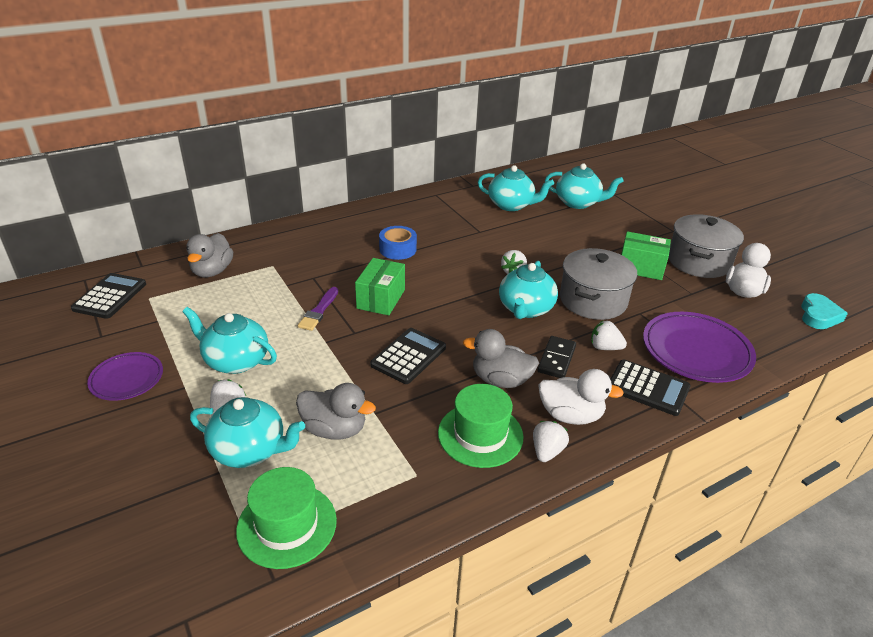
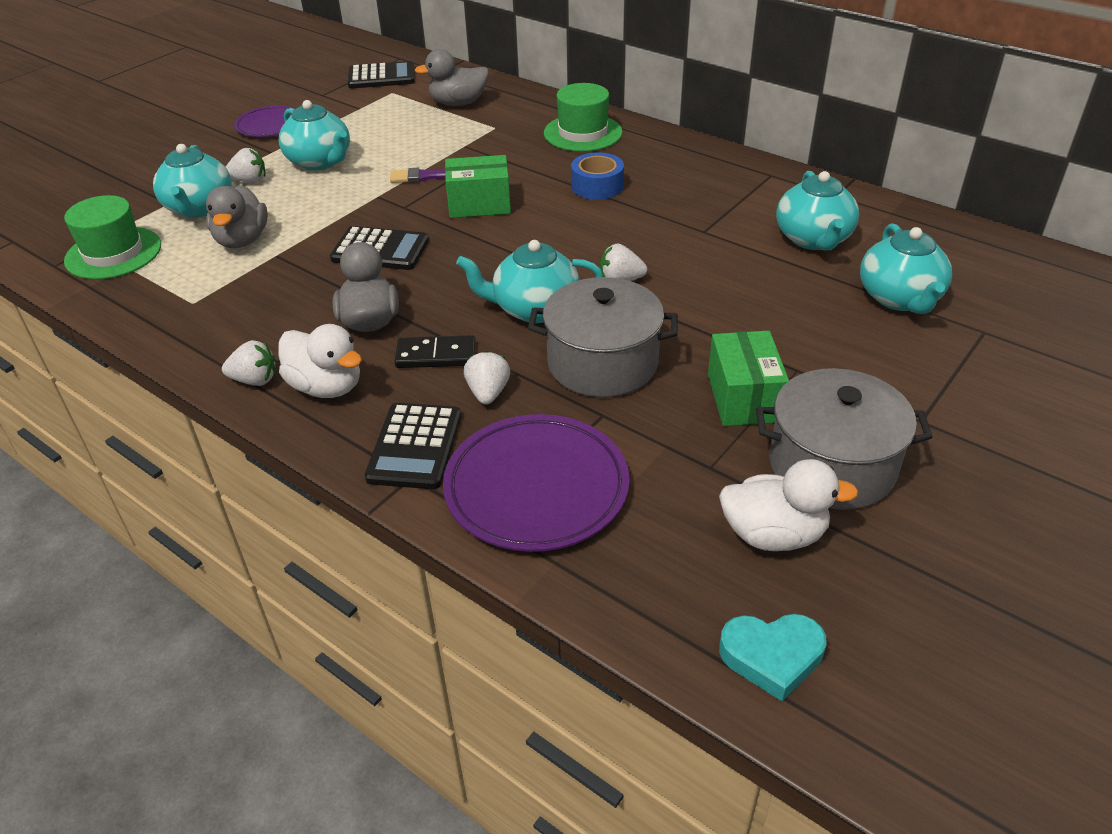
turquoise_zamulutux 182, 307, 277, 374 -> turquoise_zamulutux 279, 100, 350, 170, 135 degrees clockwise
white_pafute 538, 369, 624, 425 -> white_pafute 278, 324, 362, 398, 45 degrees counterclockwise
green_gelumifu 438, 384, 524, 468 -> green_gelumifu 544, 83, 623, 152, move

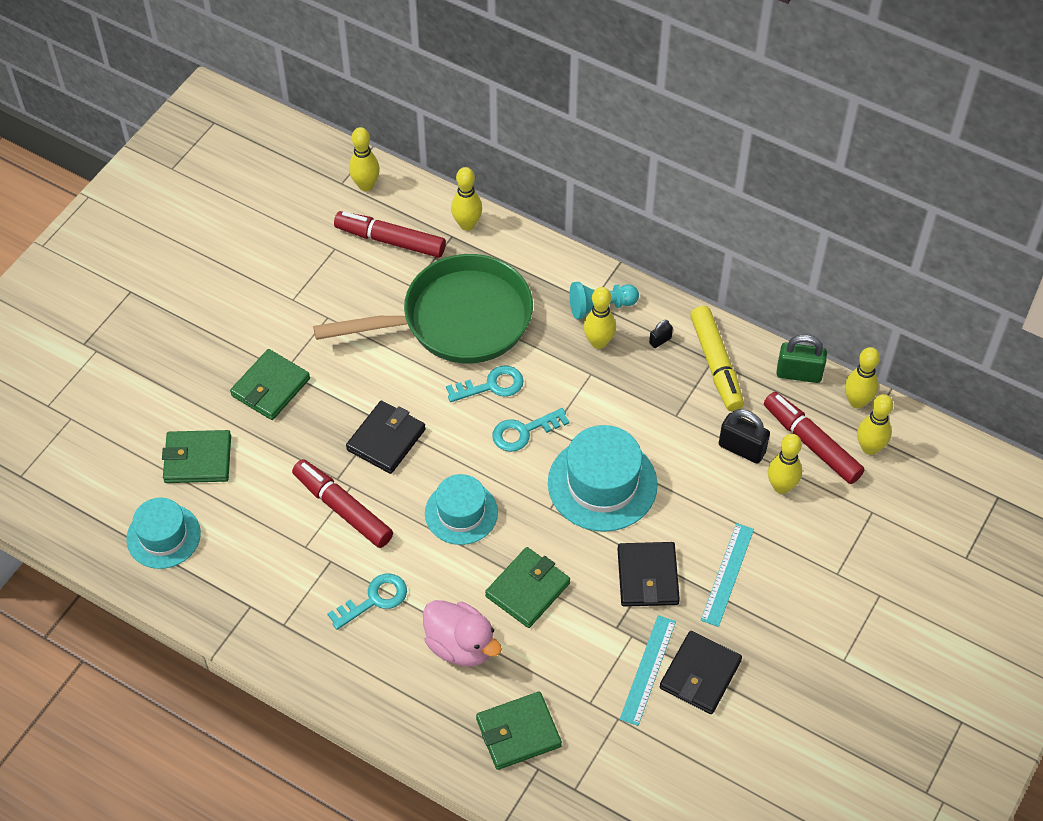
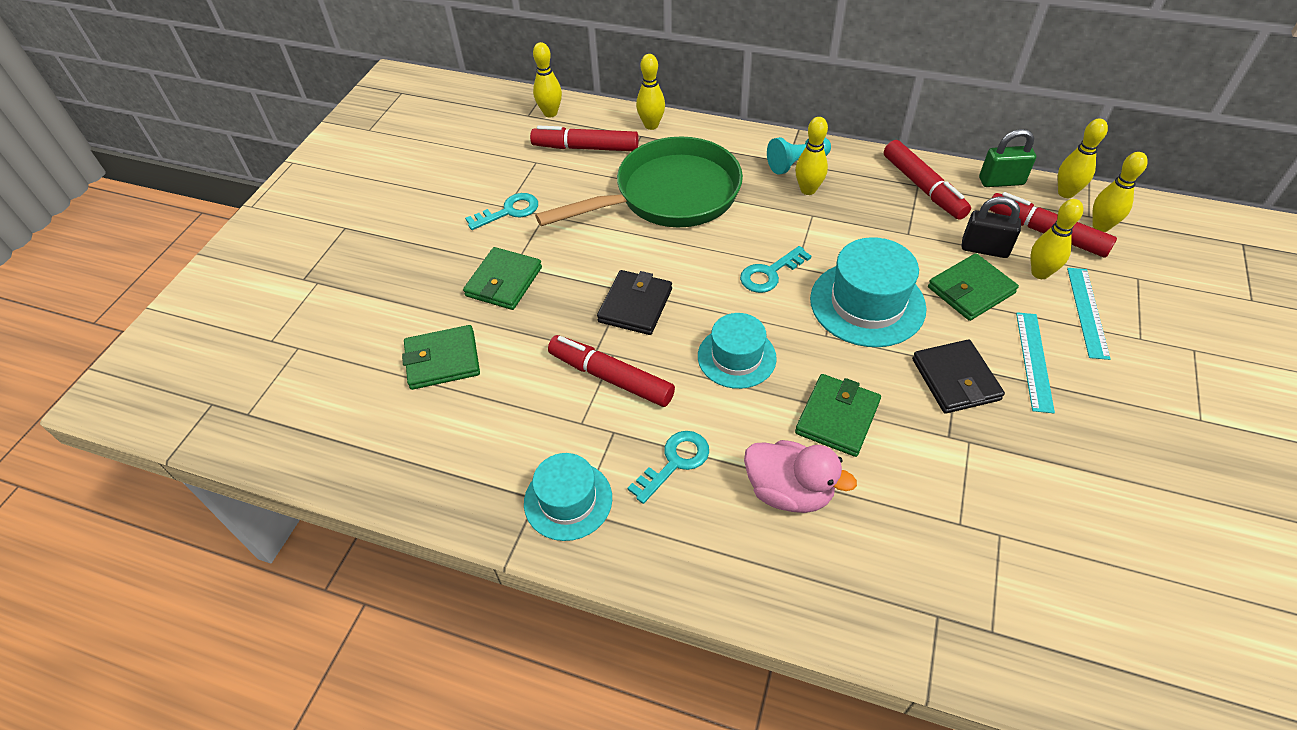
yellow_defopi 690, 306, 744, 411 -> red_defopi 884, 140, 971, 220
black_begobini 649, 320, 673, 348 -> none
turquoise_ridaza 446, 366, 524, 402 -> turquoise_ridaza 465, 193, 538, 230, move
turquoise_gelumifu 126, 498, 201, 569 -> turquoise_gelumifu 524, 453, 612, 541, move
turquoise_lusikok 620, 615, 676, 726 -> turquoise_lusikok 1067, 268, 1111, 360, move
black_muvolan 660, 631, 742, 714 -> none
green_muvolan 476, 692, 562, 770 -> green_muvolan 928, 253, 1019, 321, move

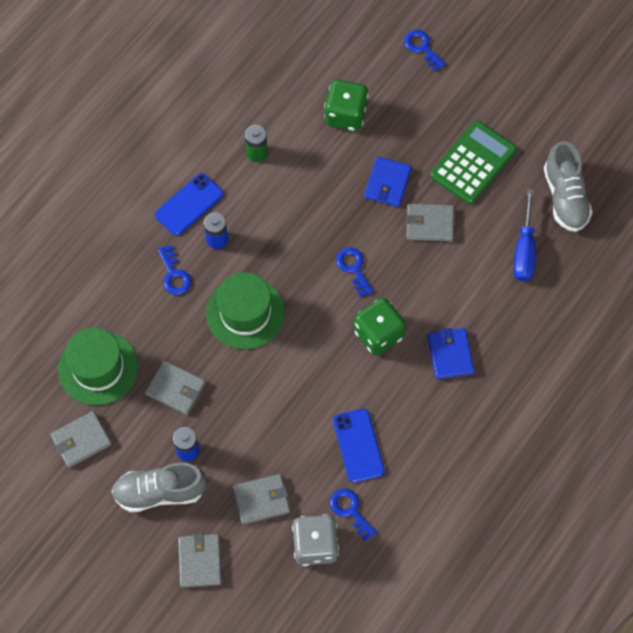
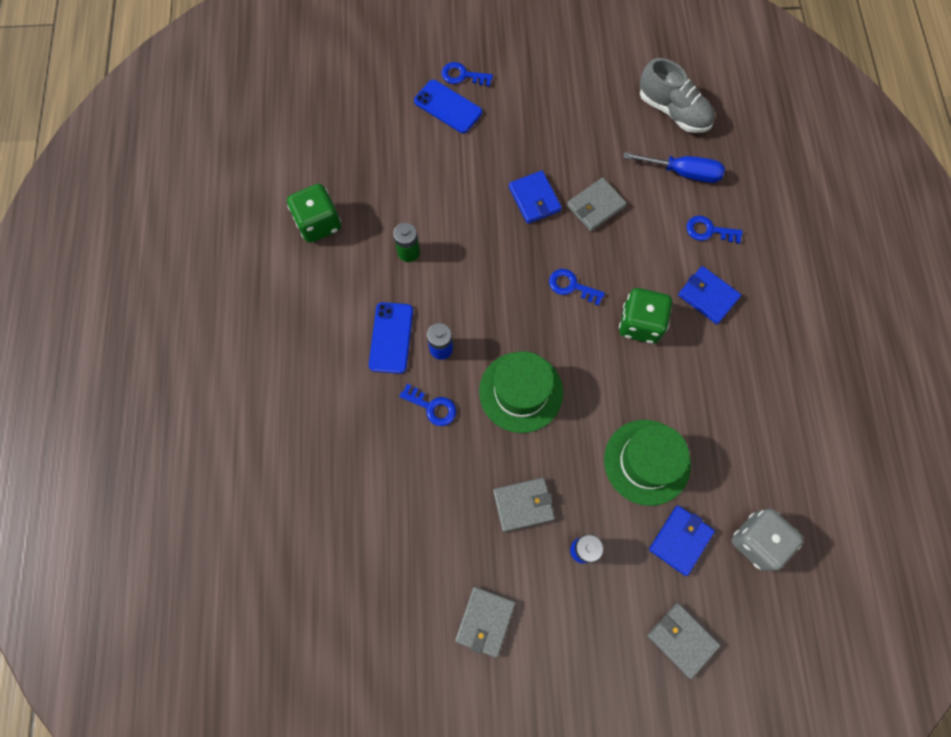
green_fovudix 324, 80, 369, 131 -> green_fovudix 287, 184, 341, 243, move
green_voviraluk 430, 121, 517, 204 -> none
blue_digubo 514, 189, 536, 282 -> blue_digubo 623, 152, 725, 183, 45 degrees counterclockwise
green_gelumifu 58, 328, 138, 405 -> green_gelumifu 604, 420, 691, 506, move
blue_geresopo 333, 409, 385, 483 -> blue_geresopo 414, 80, 482, 133, move
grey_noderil 112, 463, 207, 513 -> none
grey_muvolan 233, 474, 290, 524 -> blue_muvolan 649, 505, 715, 576
blue_ridaza 330, 488, 377, 541 -> blue_ridaza 686, 216, 743, 244, move

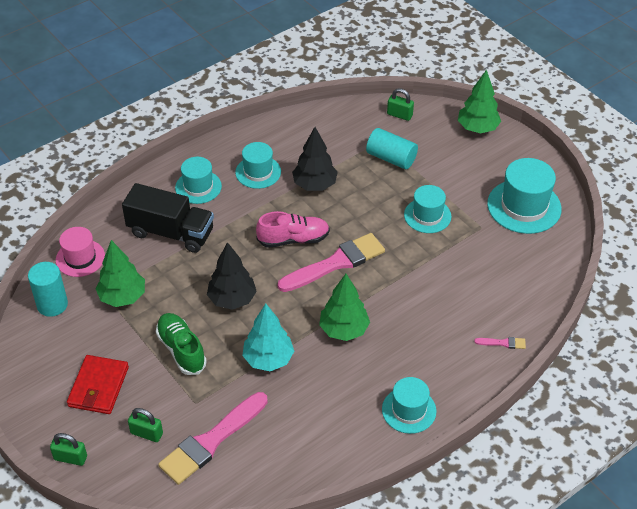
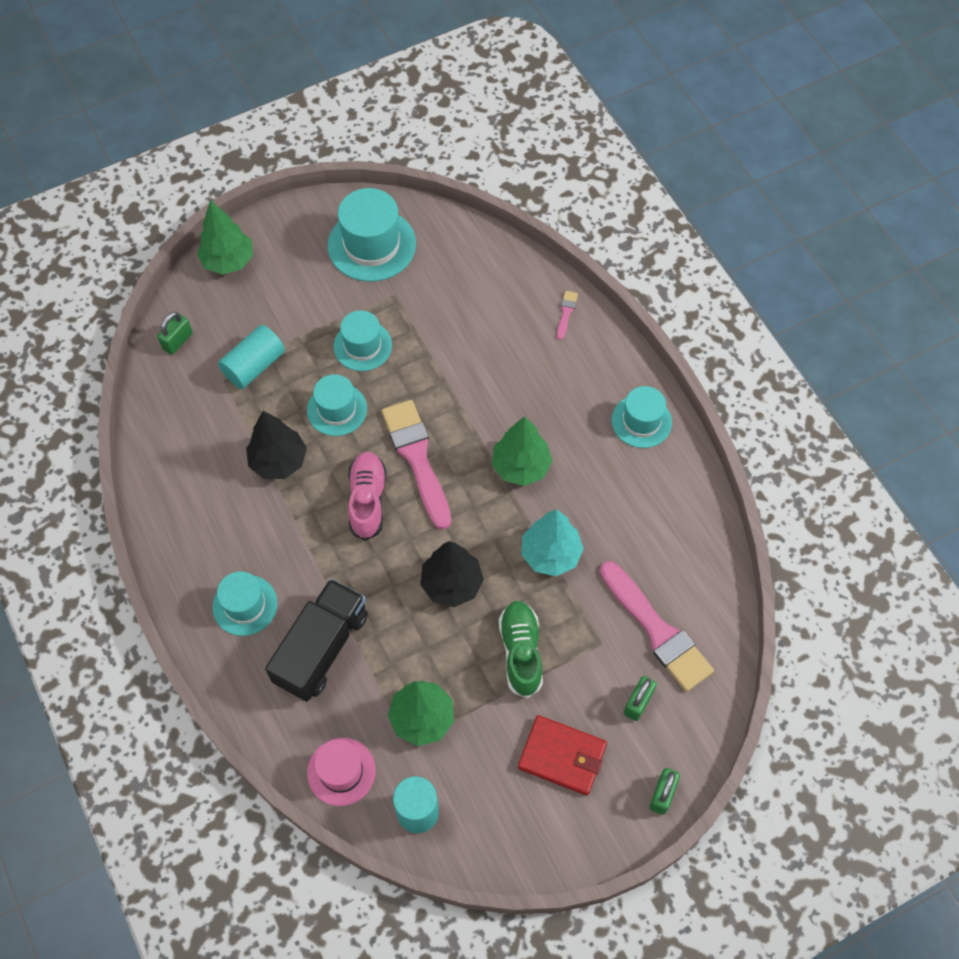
turquoise_gelumifu 235, 142, 281, 189 -> turquoise_gelumifu 307, 374, 367, 436, move
green_noderil 156, 313, 207, 375 -> green_noderil 499, 600, 543, 698, 105 degrees clockwise

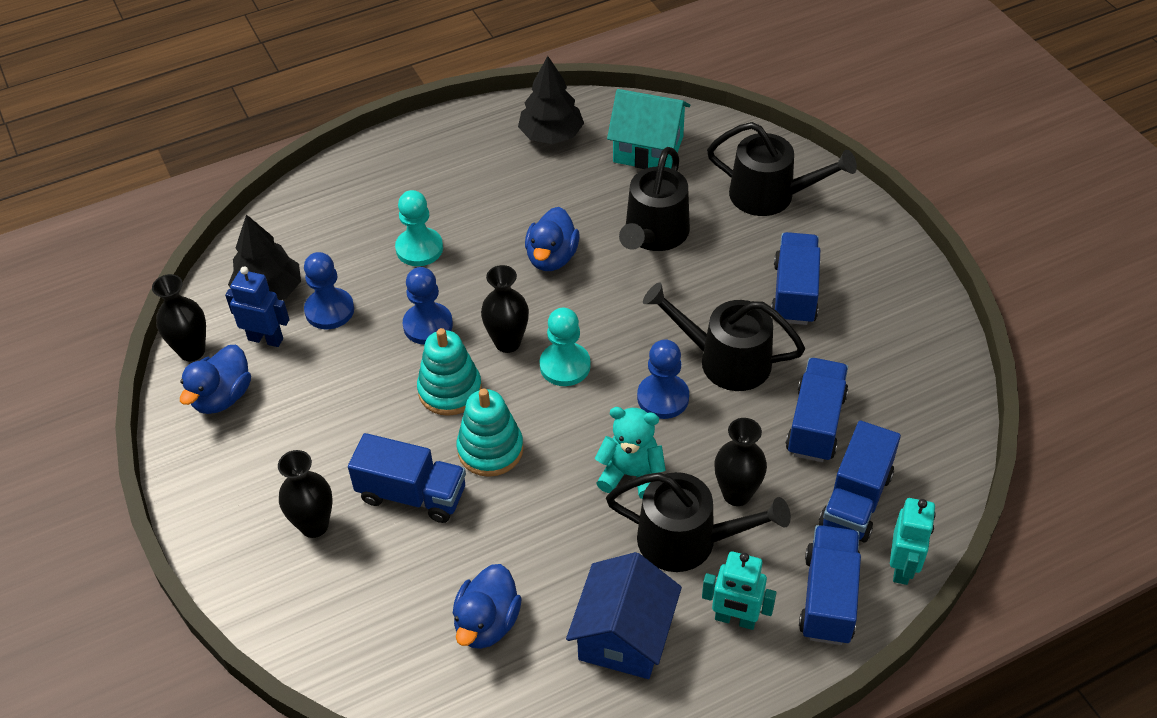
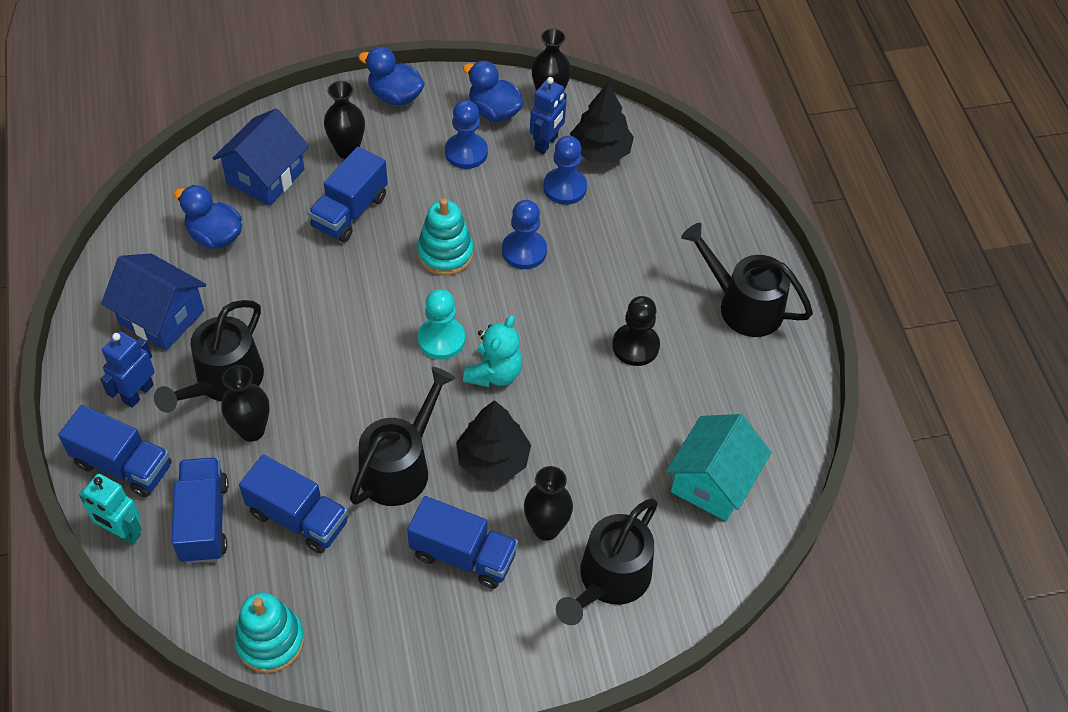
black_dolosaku 518, 56, 584, 144 -> black_dolosaku 456, 400, 531, 482, move
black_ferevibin 619, 147, 690, 251 -> black_ferevibin 681, 223, 813, 337, move
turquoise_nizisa 395, 190, 443, 266 -> none
blue_pafute 525, 207, 579, 271 -> blue_pafute 358, 47, 425, 106, move
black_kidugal 481, 265, 529, 353 -> black_kidugal 524, 466, 573, 541, move
blue_nizisa 637, 340, 689, 419 -> blue_nizisa 445, 100, 488, 169, move
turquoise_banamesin 457, 388, 524, 477 -> turquoise_banamesin 234, 592, 304, 673, move
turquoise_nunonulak 594, 407, 666, 499 -> turquoise_nunonulak 463, 315, 523, 387, move
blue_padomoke 819, 420, 901, 542 -> blue_padomoke 171, 457, 229, 563, 45 degrees clockwise
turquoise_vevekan 702, 552, 776, 630 -> blue_vevekan 100, 331, 155, 408
none -> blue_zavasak 213, 108, 309, 206
none -> black_nizisa 612, 296, 660, 366

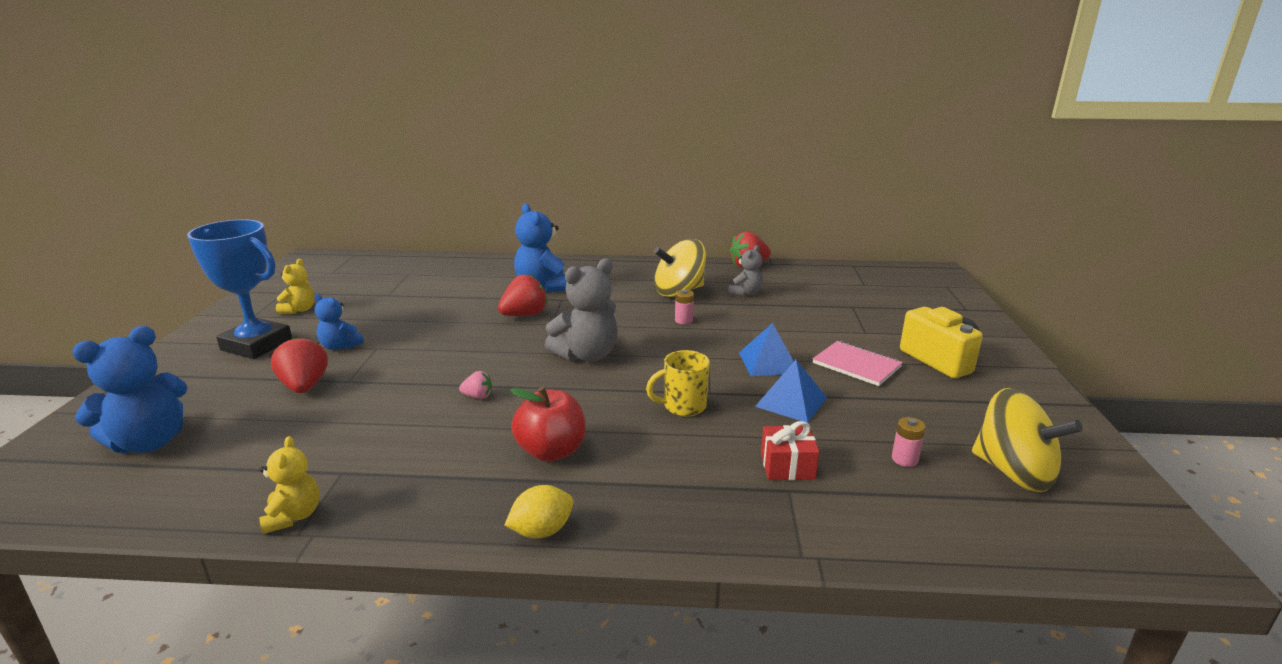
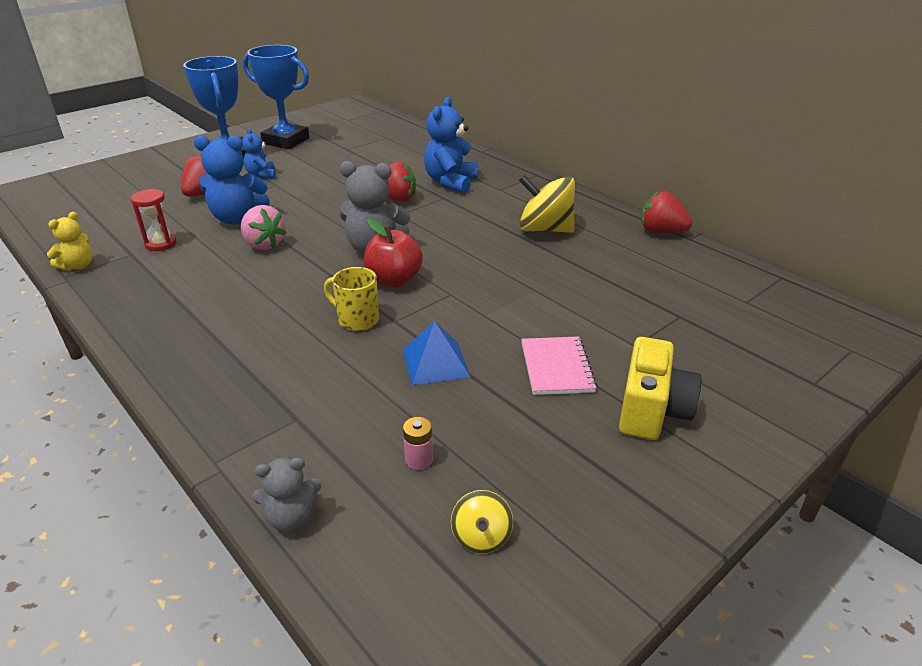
grey_nunonulak 728, 245, 763, 297 -> grey_nunonulak 252, 457, 322, 532, move
yellow_nunonulak 276, 259, 315, 314 -> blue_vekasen 243, 45, 309, 149
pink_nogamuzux 675, 290, 694, 324 -> none
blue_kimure 739, 323, 794, 376 -> none
blue_nunonulak 72, 326, 188, 453 -> blue_nunonulak 194, 136, 270, 225, move
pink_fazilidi 459, 371, 492, 399 -> pink_fazilidi 241, 205, 287, 250, x1.87
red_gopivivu 510, 386, 586, 462 -> red_gopivivu 364, 219, 423, 287, move
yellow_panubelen 972, 388, 1083, 492 -> yellow_panubelen 451, 490, 513, 554, x0.50
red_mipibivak 761, 421, 819, 480 -> none
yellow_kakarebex 505, 485, 574, 538 -> none
none -> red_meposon 131, 189, 177, 251

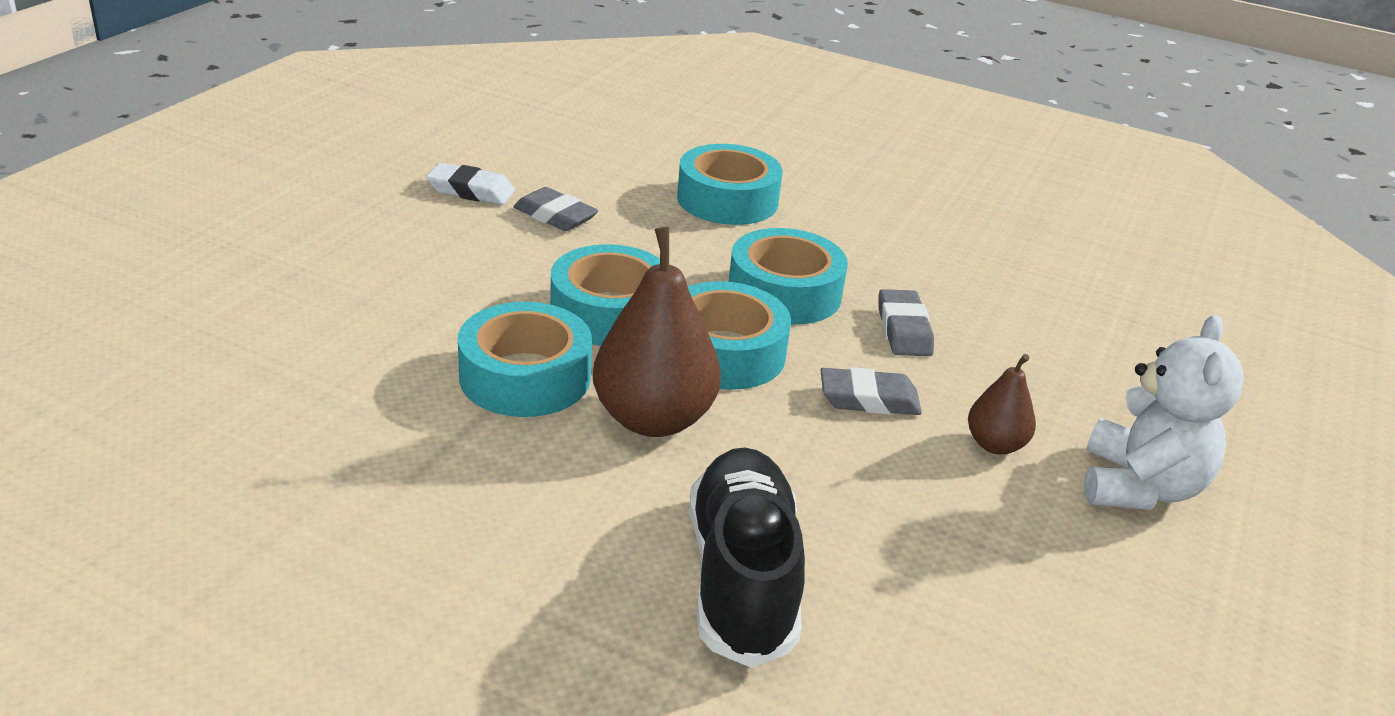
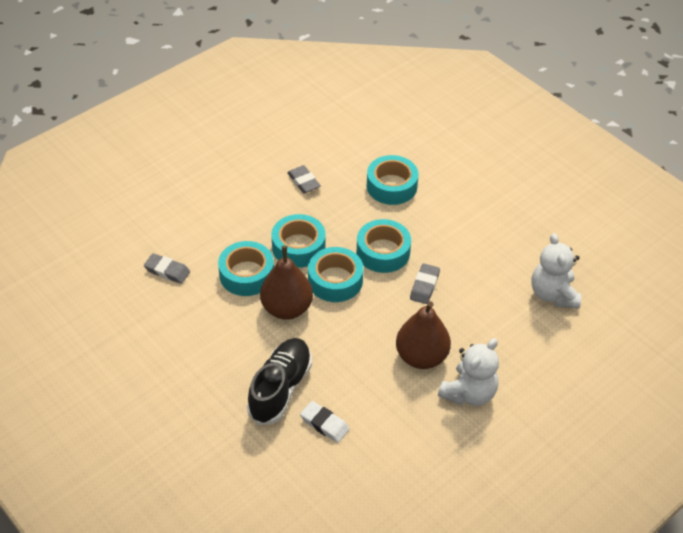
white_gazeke 426, 163, 515, 205 -> white_gazeke 300, 401, 350, 443, move
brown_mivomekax 968, 354, 1036, 455 -> brown_mivomekax 396, 301, 451, 369, x1.89
grey_gazeke 821, 367, 922, 415 -> grey_gazeke 144, 253, 190, 284, move
none -> white_nunonulak 531, 233, 581, 309

